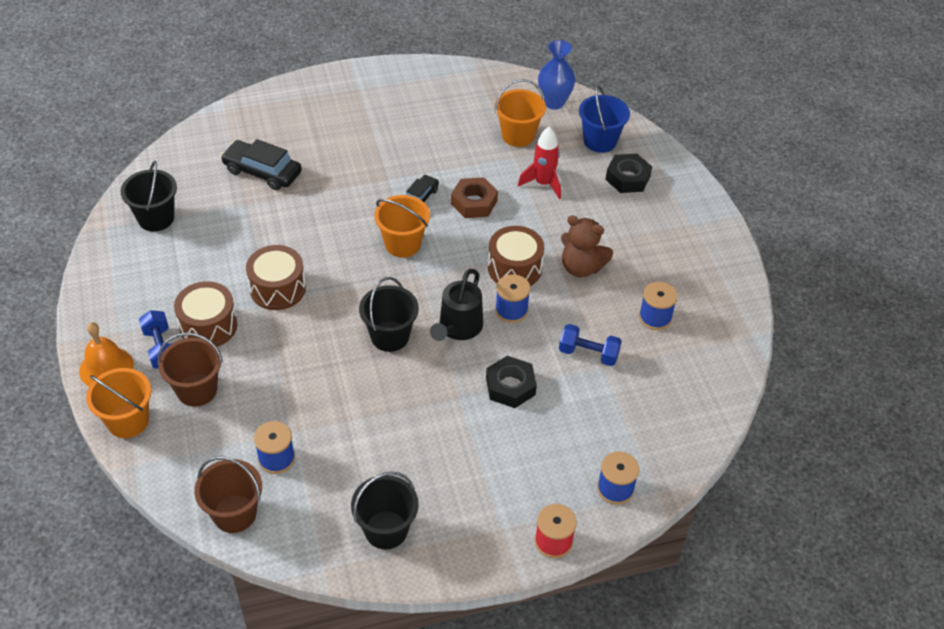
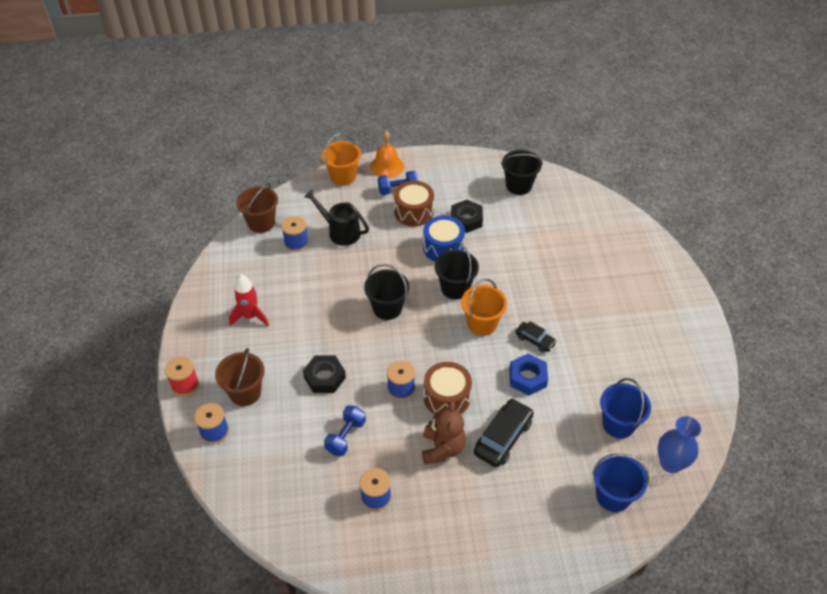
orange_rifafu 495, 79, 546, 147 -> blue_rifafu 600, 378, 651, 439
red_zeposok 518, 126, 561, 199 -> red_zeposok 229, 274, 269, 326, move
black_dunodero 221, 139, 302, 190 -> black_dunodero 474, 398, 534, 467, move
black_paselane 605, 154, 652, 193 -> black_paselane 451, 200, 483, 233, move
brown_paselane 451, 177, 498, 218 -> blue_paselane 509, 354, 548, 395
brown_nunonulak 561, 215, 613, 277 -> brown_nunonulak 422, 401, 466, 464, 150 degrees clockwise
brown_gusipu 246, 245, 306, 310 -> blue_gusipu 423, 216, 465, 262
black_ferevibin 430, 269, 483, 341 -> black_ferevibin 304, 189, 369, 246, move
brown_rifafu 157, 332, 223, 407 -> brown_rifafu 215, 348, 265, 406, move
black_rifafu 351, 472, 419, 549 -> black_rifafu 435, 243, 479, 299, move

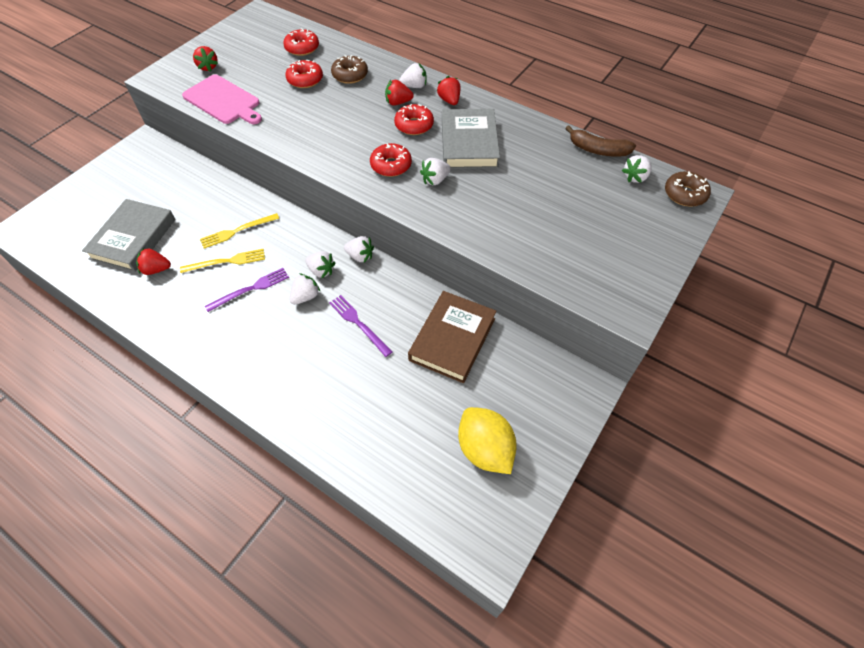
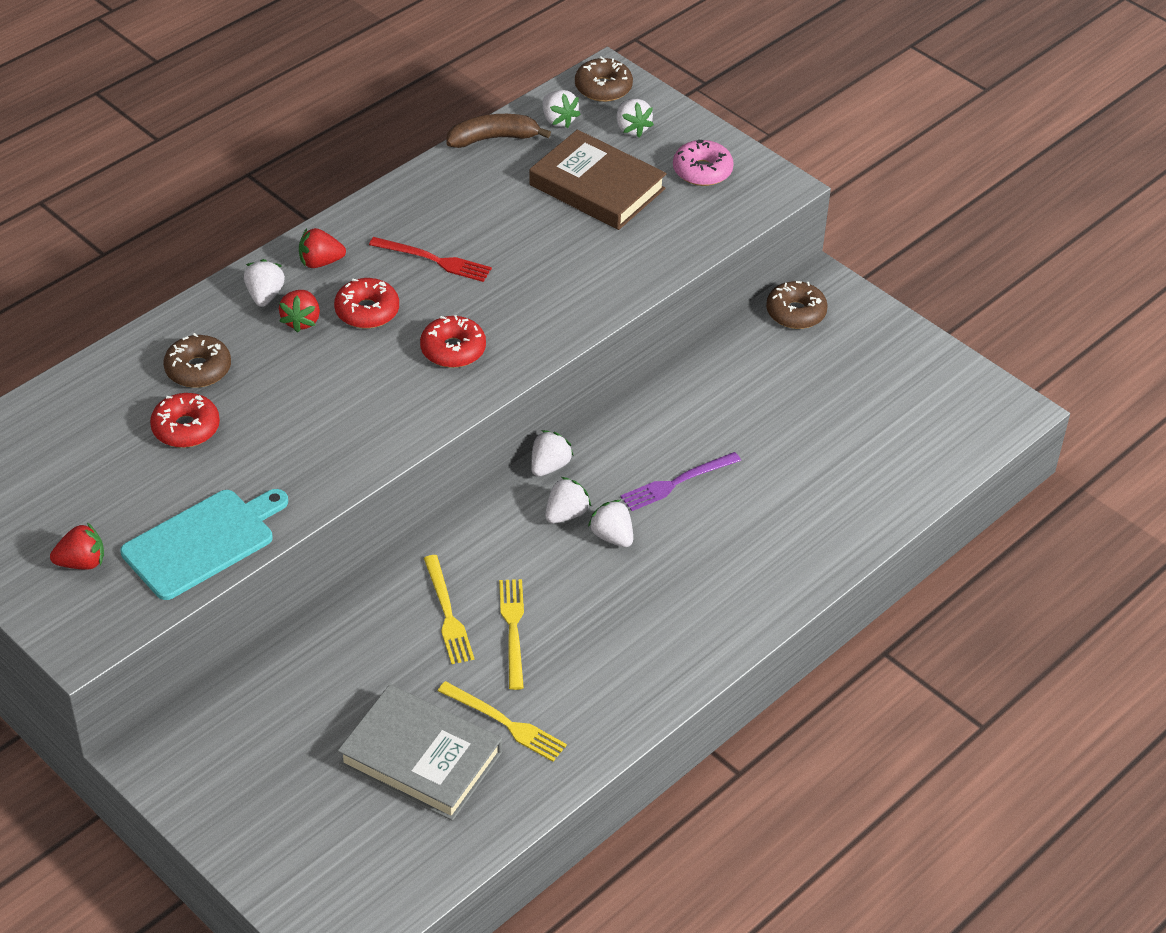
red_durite 283, 28, 319, 56 -> none
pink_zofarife 182, 75, 262, 124 -> turquoise_zofarife 120, 489, 288, 600
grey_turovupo 442, 109, 500, 169 -> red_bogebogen 369, 237, 492, 282
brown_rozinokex 565, 126, 636, 157 -> brown_rozinokex 446, 114, 551, 148, 135 degrees counterclockwise
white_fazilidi 420, 158, 451, 186 -> white_fazilidi 617, 99, 654, 137, move
red_fazilidi 136, 248, 171, 275 -> yellow_bogebogen 438, 681, 567, 762
purple_bogebogen 205, 268, 289, 312 -> none
brown_turovupo 408, 291, 497, 383 -> brown_turovupo 529, 130, 666, 230, move
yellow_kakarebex 458, 407, 517, 474 -> none
none -> pink_durite 673, 139, 734, 186
none -> brown_durite 766, 281, 828, 329

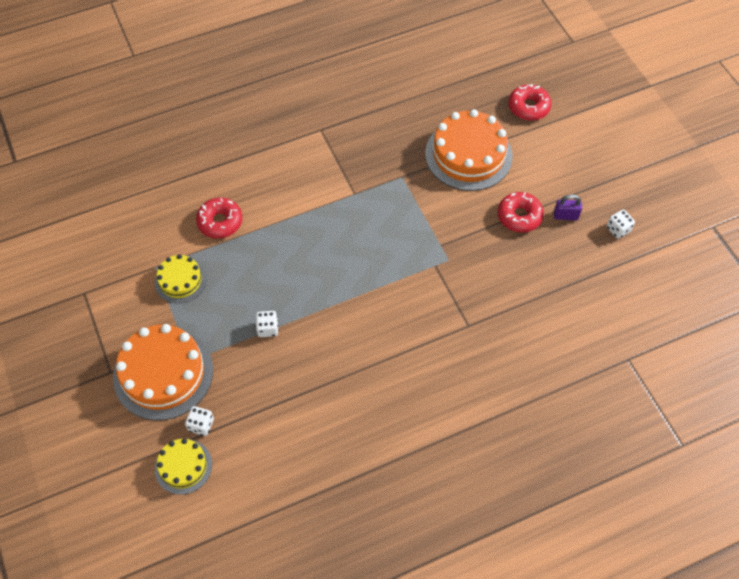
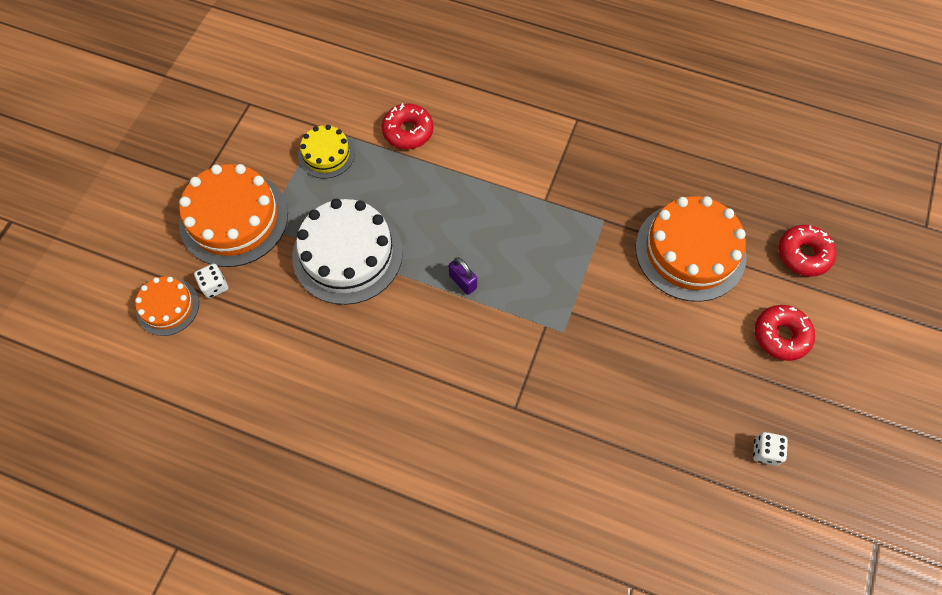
red_durite 498, 192, 544, 233 -> red_durite 755, 305, 815, 361, move
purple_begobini 554, 194, 582, 220 -> purple_begobini 449, 257, 477, 295, move
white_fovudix 256, 311, 279, 337 -> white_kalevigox 292, 199, 403, 305
yellow_kalevigox 155, 438, 212, 495 -> orange_kalevigox 135, 277, 199, 336

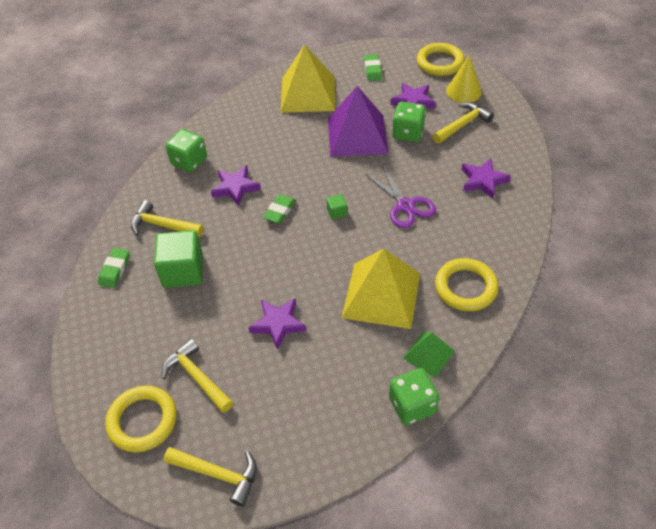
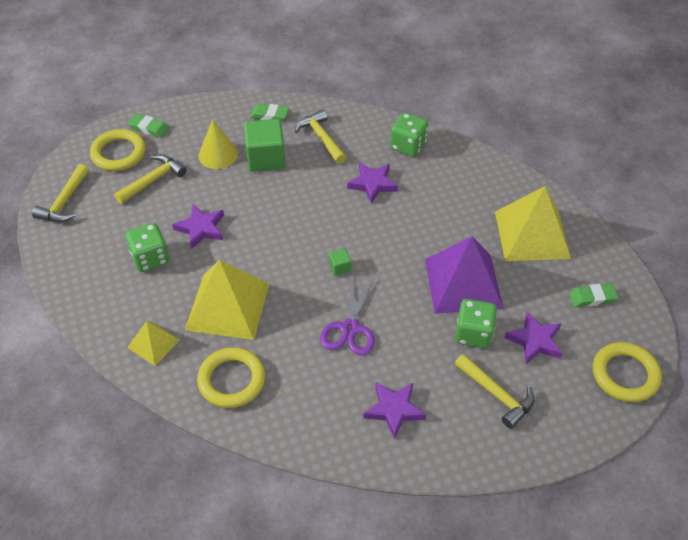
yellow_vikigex 446, 55, 482, 103 -> yellow_vikigex 199, 119, 238, 169, move
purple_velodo 365, 166, 436, 228 -> purple_velodo 320, 277, 375, 355, 45 degrees counterclockwise
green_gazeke 263, 194, 296, 223 -> green_gazeke 128, 114, 169, 138, move
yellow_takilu 131, 200, 204, 237 -> yellow_takilu 295, 110, 346, 164, 45 degrees counterclockwise
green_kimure 403, 332, 455, 378 -> yellow_kimure 127, 321, 180, 366
green_fovudix 389, 368, 439, 425 -> green_fovudix 126, 223, 169, 272, move

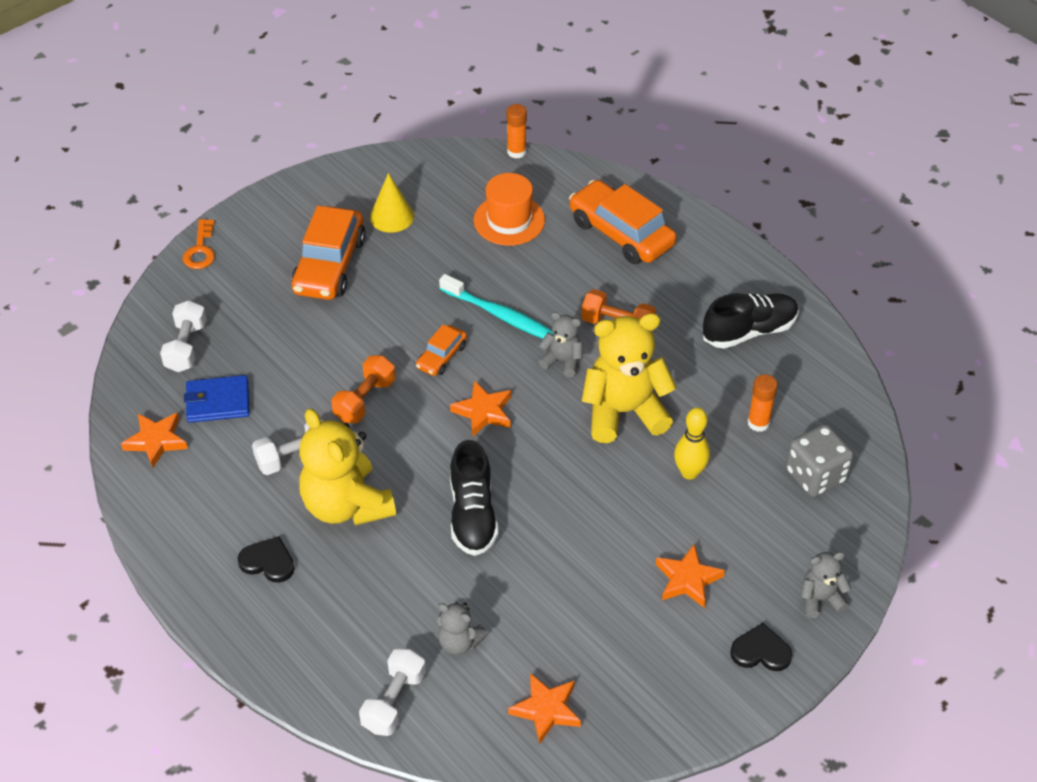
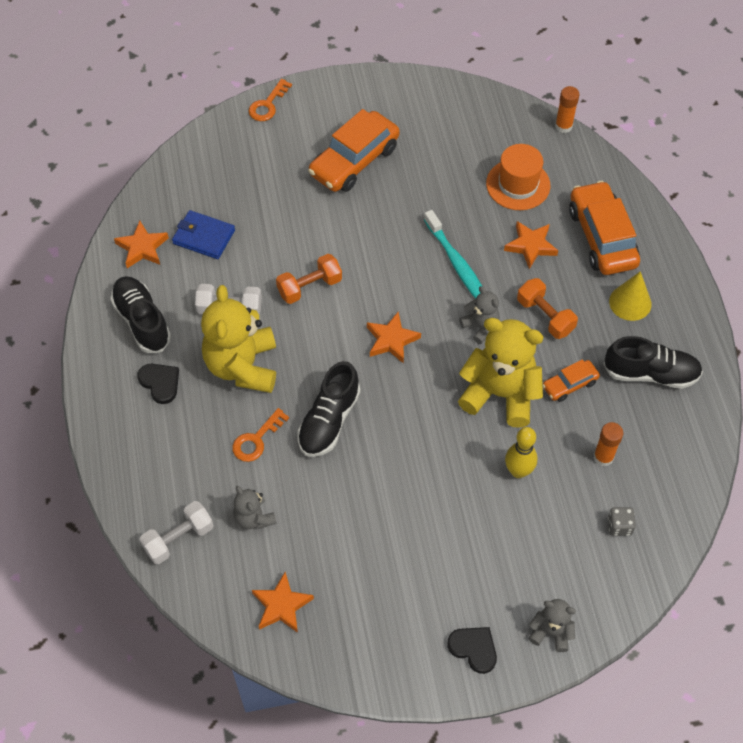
yellow_vikigex 370, 173, 414, 232 -> yellow_vikigex 609, 271, 652, 321, move
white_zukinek 160, 300, 207, 372 -> none
orange_dunodero 416, 325, 467, 376 -> orange_dunodero 543, 359, 600, 402, move
grey_fovudix 786, 424, 854, 497 -> grey_fovudix 608, 507, 636, 536, x0.52
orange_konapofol 656, 544, 725, 608 -> orange_konapofol 504, 221, 558, 269, move
none -> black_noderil 110, 276, 171, 353
none -> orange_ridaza 232, 408, 289, 462

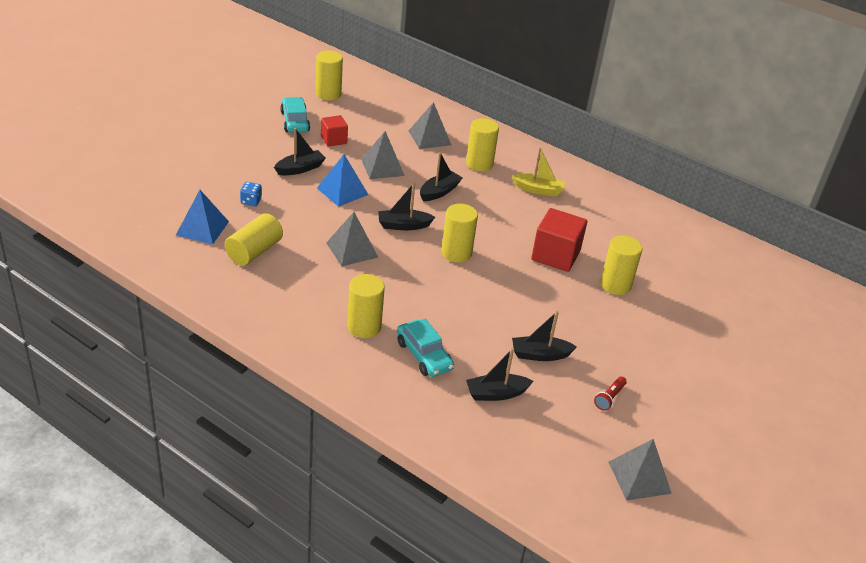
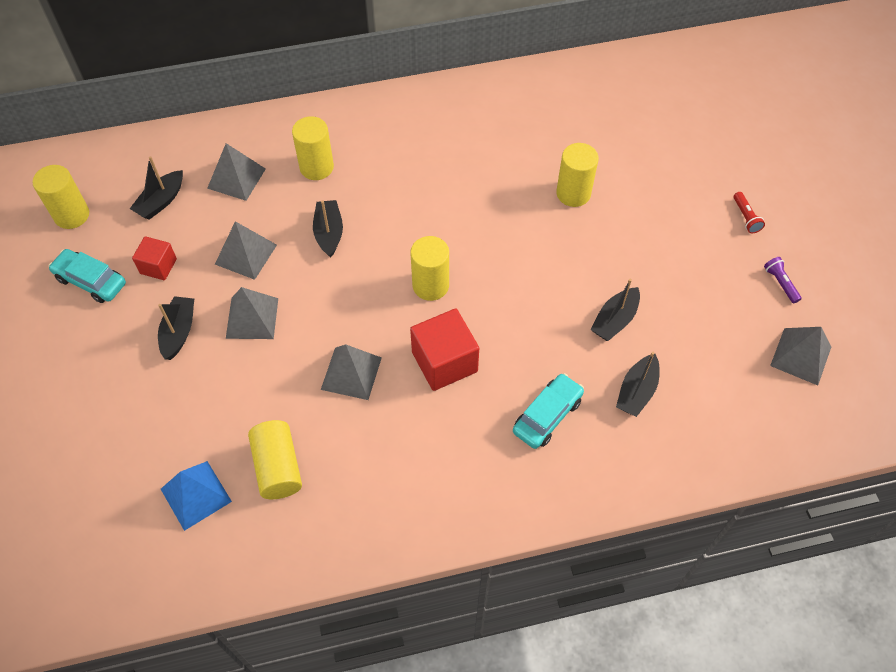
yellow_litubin 512, 148, 565, 197 -> none
blue_kimure 317, 154, 368, 207 -> grey_kimure 226, 287, 278, 339
blue_fovudix 240, 182, 262, 206 -> none
black_litubin 378, 183, 435, 230 -> black_litubin 130, 156, 183, 220, move
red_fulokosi 531, 208, 587, 272 -> red_fulokosi 410, 309, 479, 391, move
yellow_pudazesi 347, 274, 385, 338 -> none
turquoise_dunodero 397, 319, 454, 377 -> turquoise_dunodero 513, 373, 584, 449, 60 degrees counterclockwise
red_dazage 594, 376, 627, 411 -> red_dazage 734, 192, 765, 233, move
none -> purple_dazage 764, 257, 802, 304

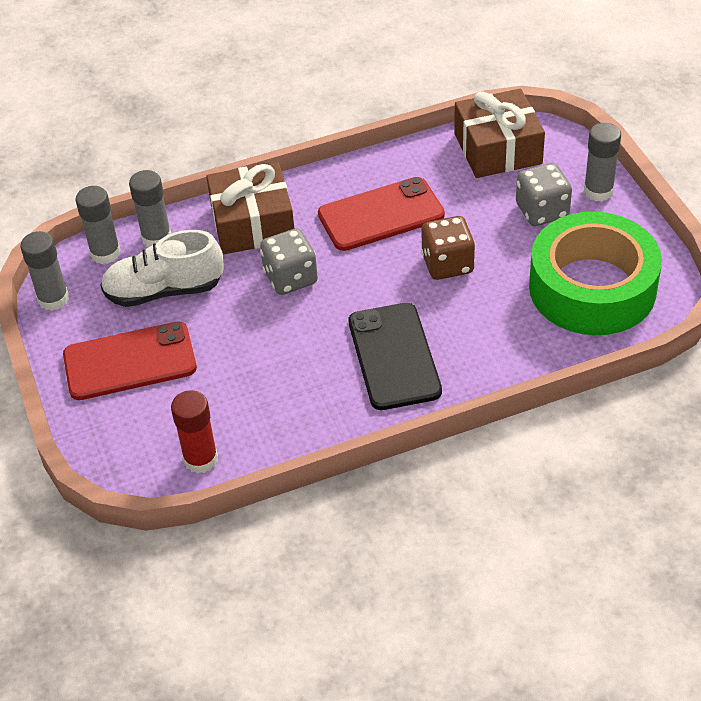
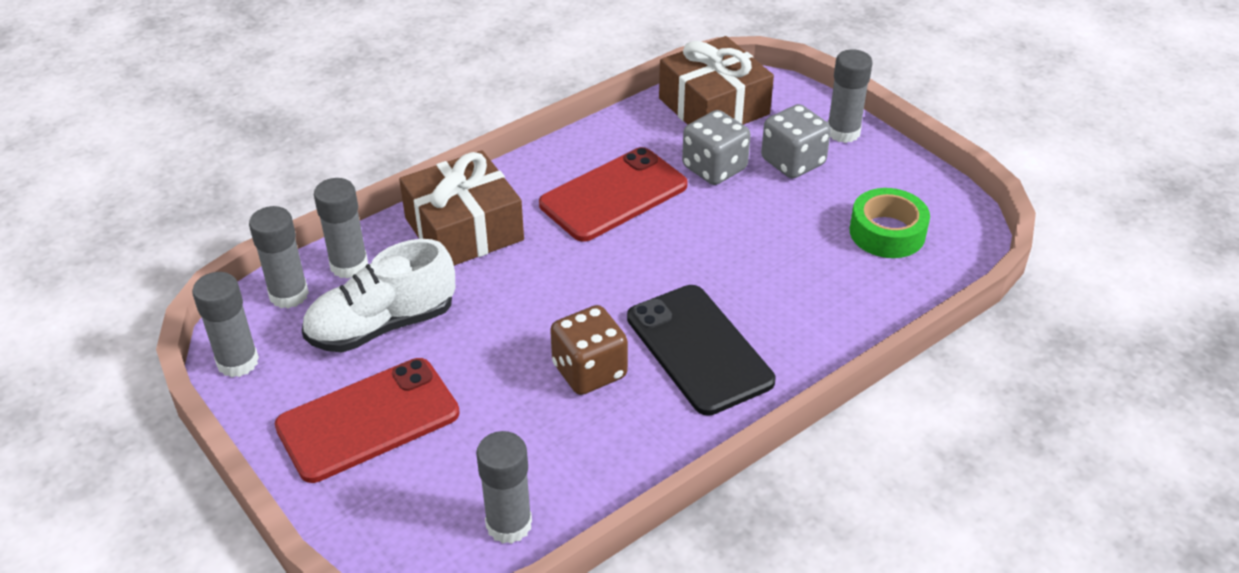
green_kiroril 529, 212, 662, 335 -> green_kiroril 850, 188, 930, 258, x0.51
brown_fovudix 421, 216, 475, 280 -> brown_fovudix 550, 305, 628, 395, move
grey_fovudix 260, 228, 318, 295 -> grey_fovudix 682, 110, 751, 185, move
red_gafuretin 171, 390, 218, 474 -> grey_gafuretin 476, 431, 532, 544

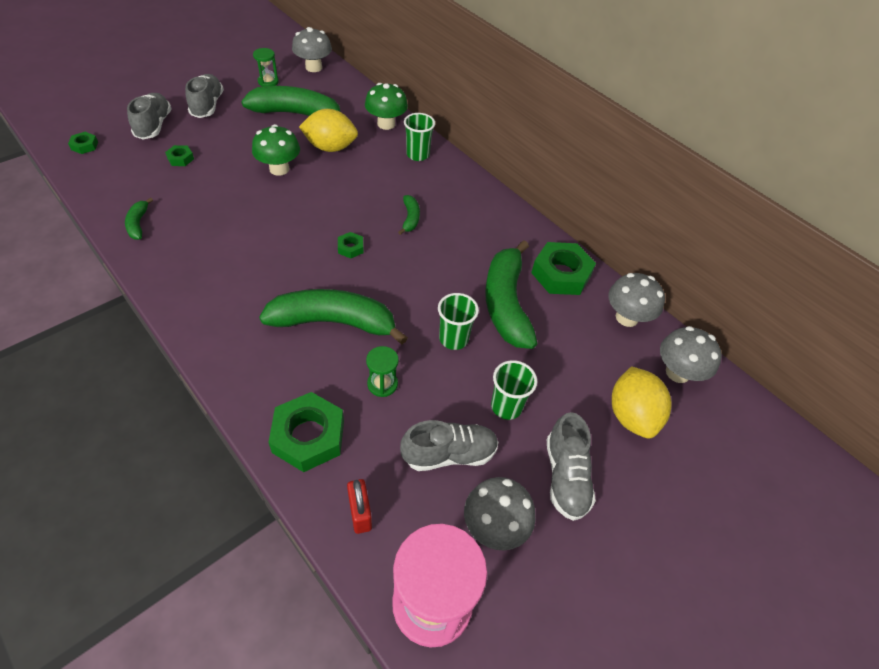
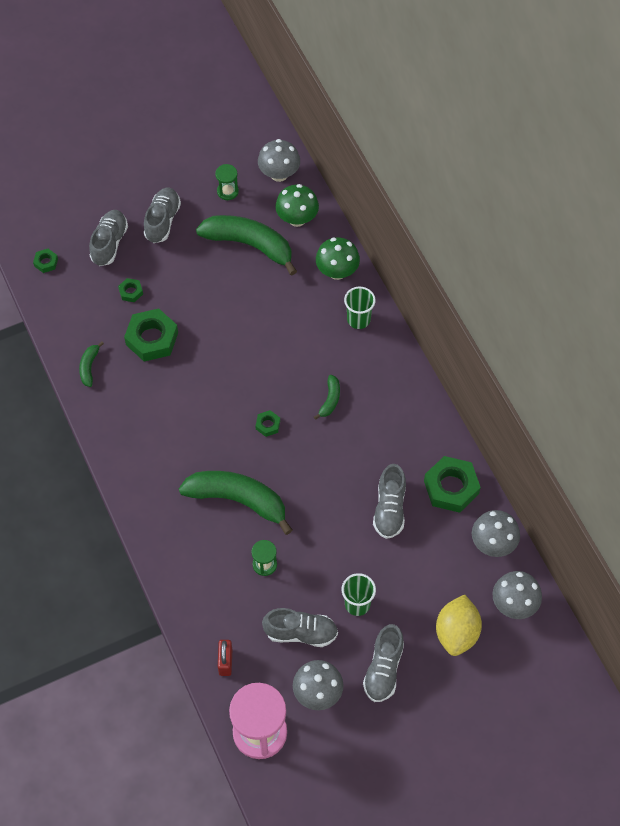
yellow_kakarebex 299, 109, 358, 152 -> none
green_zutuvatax 252, 124, 300, 176 -> green_zutuvatax 275, 184, 319, 227, move
green_rozinokex 485, 240, 538, 349 -> grey_noderil 373, 464, 406, 539
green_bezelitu 438, 293, 479, 350 -> none
green_paselane 268, 392, 344, 472 -> green_paselane 124, 308, 178, 362, move

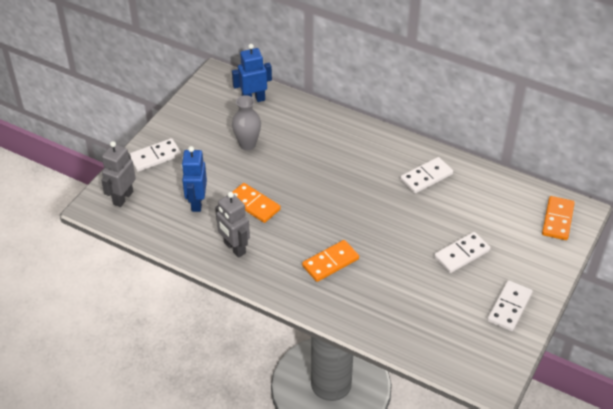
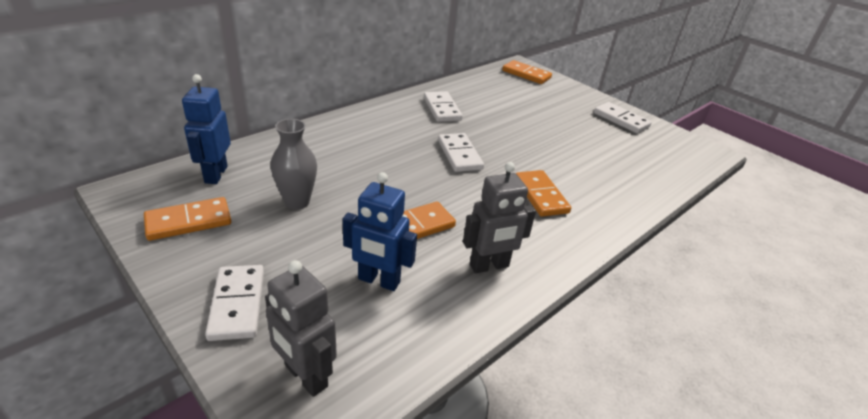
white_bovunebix 434, 232, 491, 273 -> white_bovunebix 438, 133, 484, 172, move
none -> orange_bovunebix 144, 197, 231, 241

